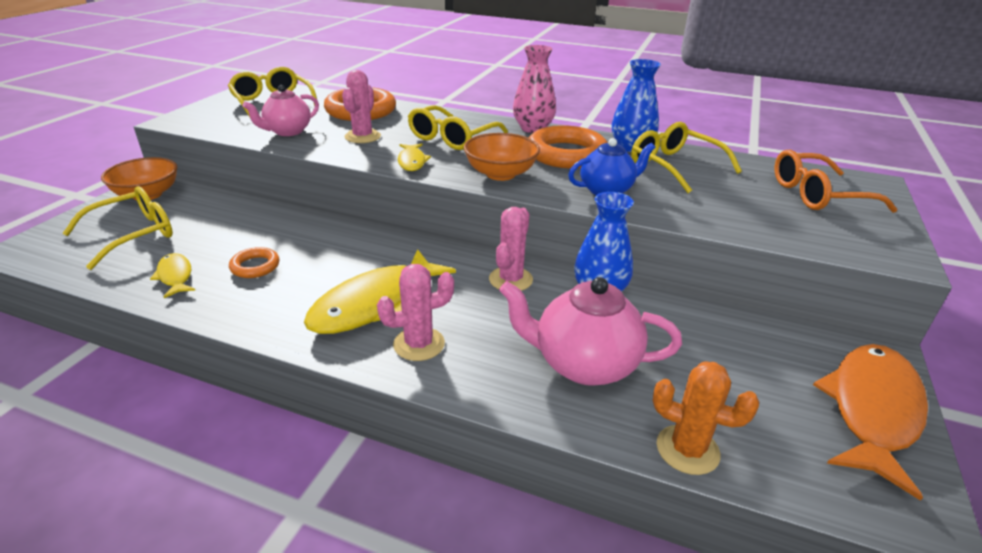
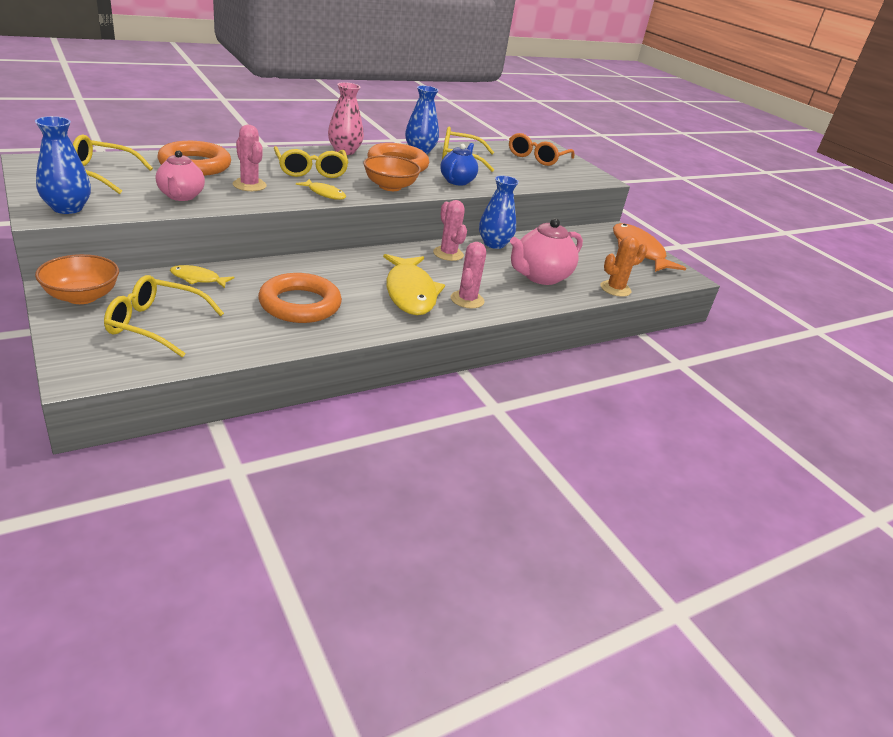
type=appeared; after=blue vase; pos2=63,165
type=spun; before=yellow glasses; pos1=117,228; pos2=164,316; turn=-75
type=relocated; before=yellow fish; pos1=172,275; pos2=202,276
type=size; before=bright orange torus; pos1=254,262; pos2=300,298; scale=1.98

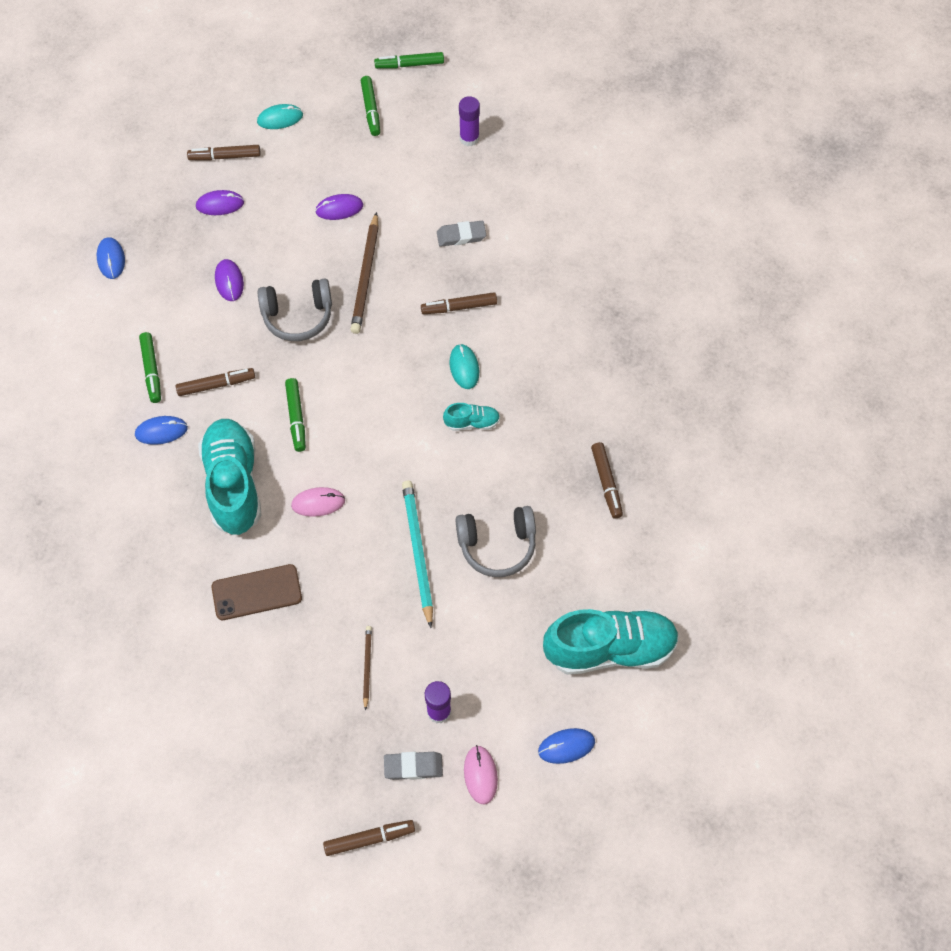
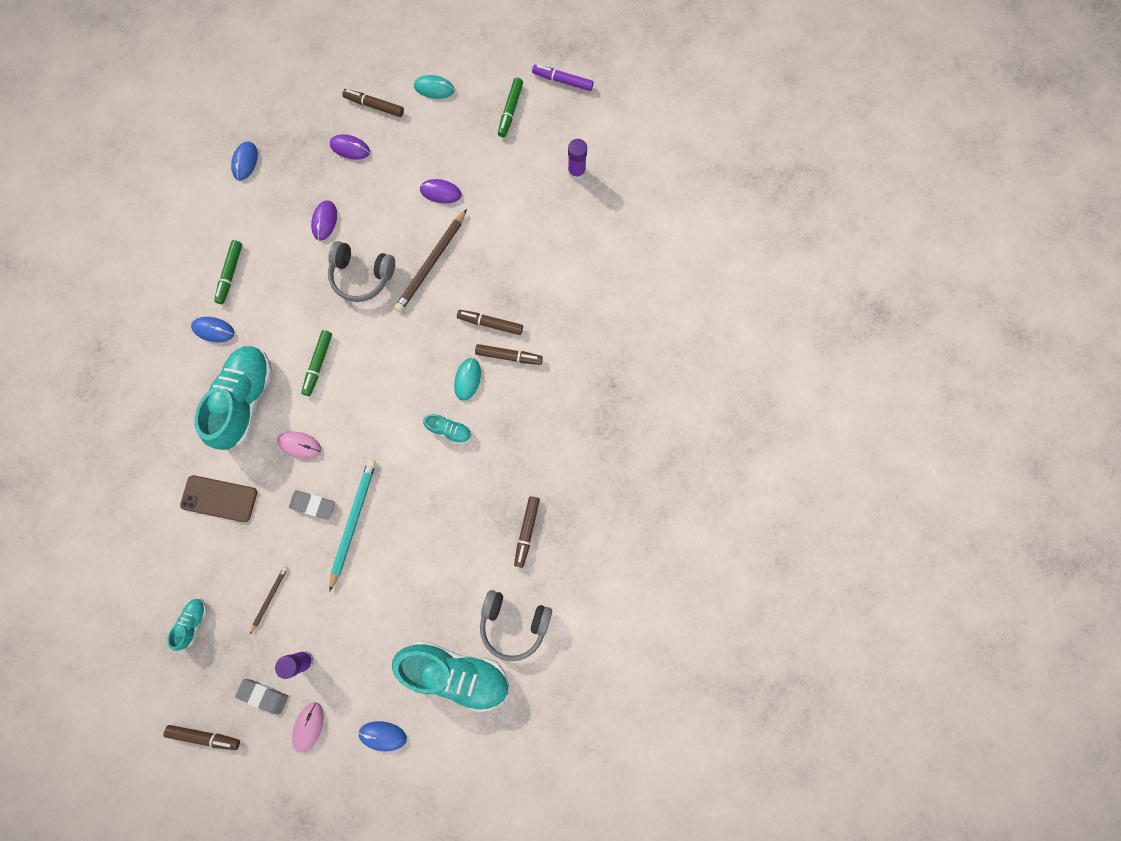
type=appeared; after=turquoise lace-up shoe; pos2=187,625
type=relocated; before=gray gum eraser; pos1=461,234; pos2=312,505
type=relocated; before=dark brown felt pen; pos1=215,382; pos2=509,354
type=relocated; before=gray headphones; pos1=496,541; pos2=516,625
type=colour; before=emerald felt pen; after=violet felt pen; pos1=409,60; pos2=563,78

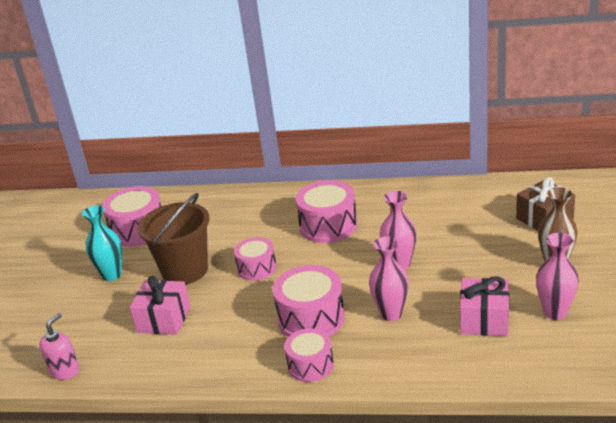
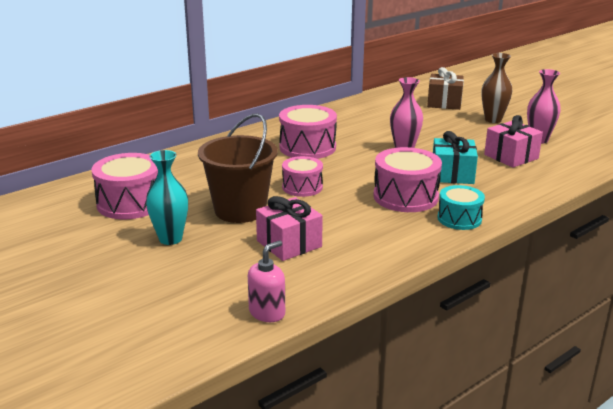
type=spun; before=pink soap dispenser; pos1=59,346; pos2=266,281; turn=60
type=exchanged; before=pink vase; after=turquoise present; pos1=389,278; pos2=455,157
type=colour; before=pink snare drum; after=turquoise snare drum; pos1=309,355; pos2=461,207

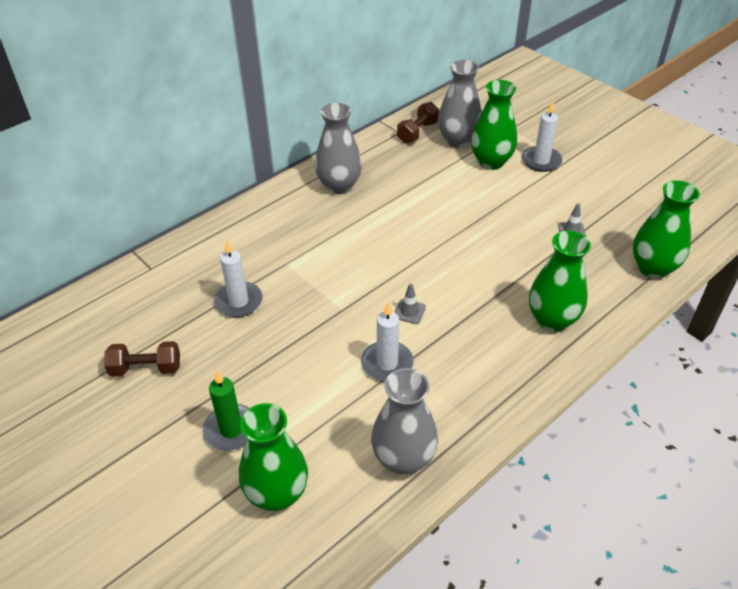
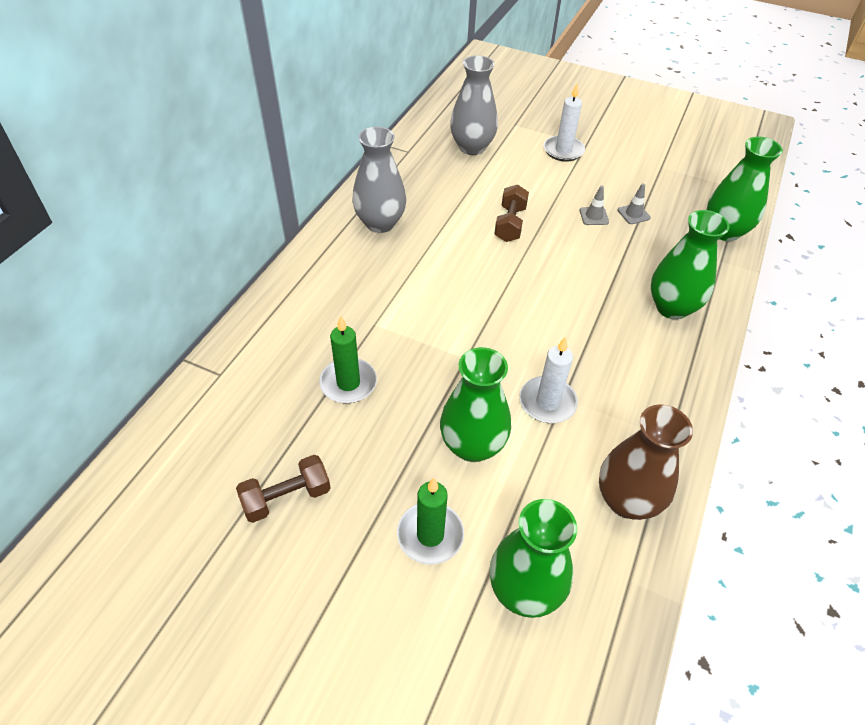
type=colour; before=white candle; after=emerald candle; pos1=238,278; pos2=348,359
type=relocated; before=emerald vase; pos1=494,125; pos2=475,404
type=relocated; before=dark brown hand weight; pos1=418,122; pos2=511,213
type=relocated; before=gray safety cone; pos1=410,303; pos2=594,205
type=colour; before=gray vase; after=dark brown vase; pos1=404,421; pos2=646,462

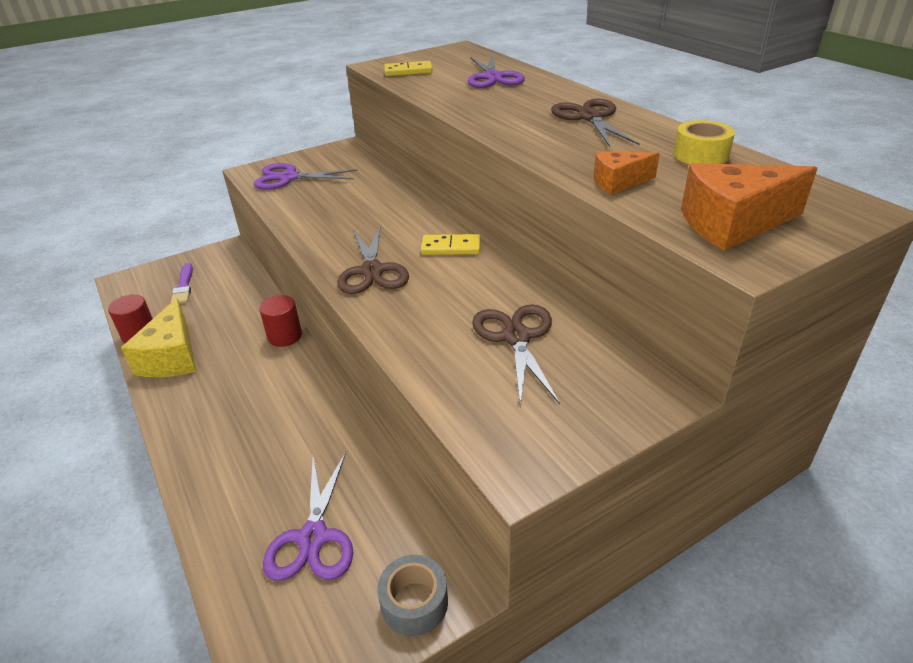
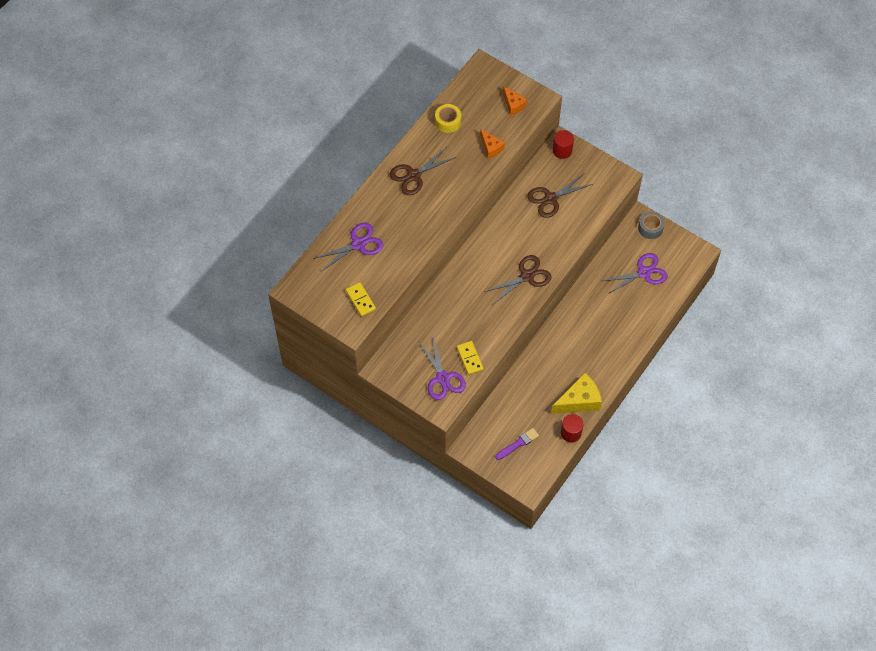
type=relocated; before=yellow domino tile; pos1=451,244; pos2=470,358
type=size; before=bright orange piece of cheese; pos1=749,207; pos2=515,100; scale=0.58
type=relocated; before=crimson cylinder shape; pos1=280,321; pos2=563,144

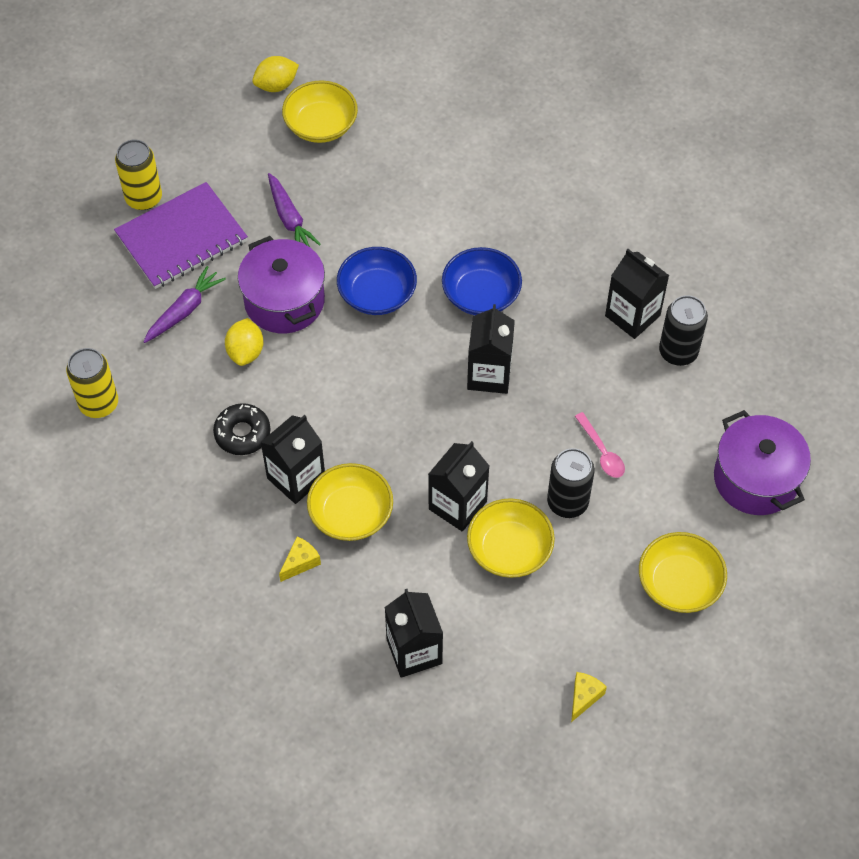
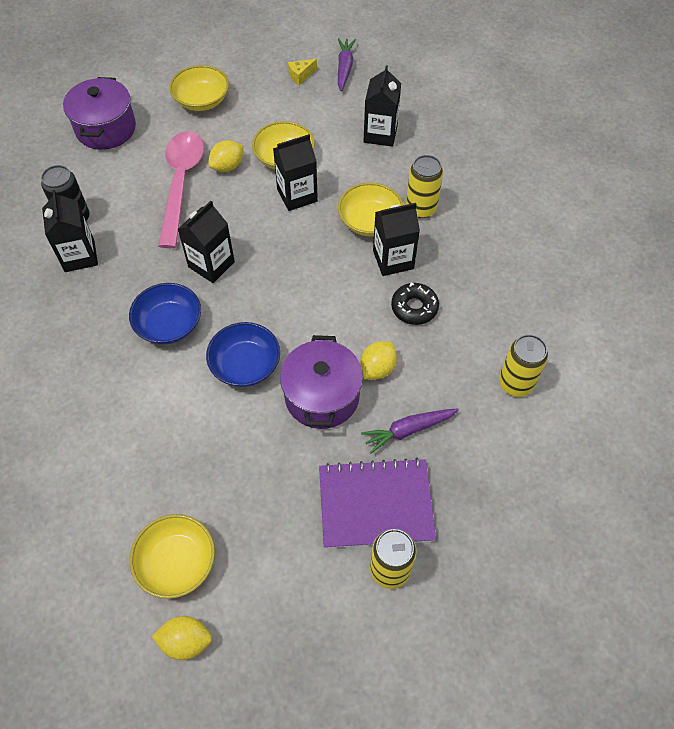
type=size; before=pink teaspoon; pos1=600,445; pos2=181,189; scale=2.31
type=exchanged; before=jet-black can; after=yellow citrus fruit; pos1=571,483; pos2=226,156
type=relocated; before=violet root vegetable; pos1=294,210; pos2=347,64
type=exchanged; before=yellow piece of cheese; after=yellow can; pos1=300,559; pos2=424,186

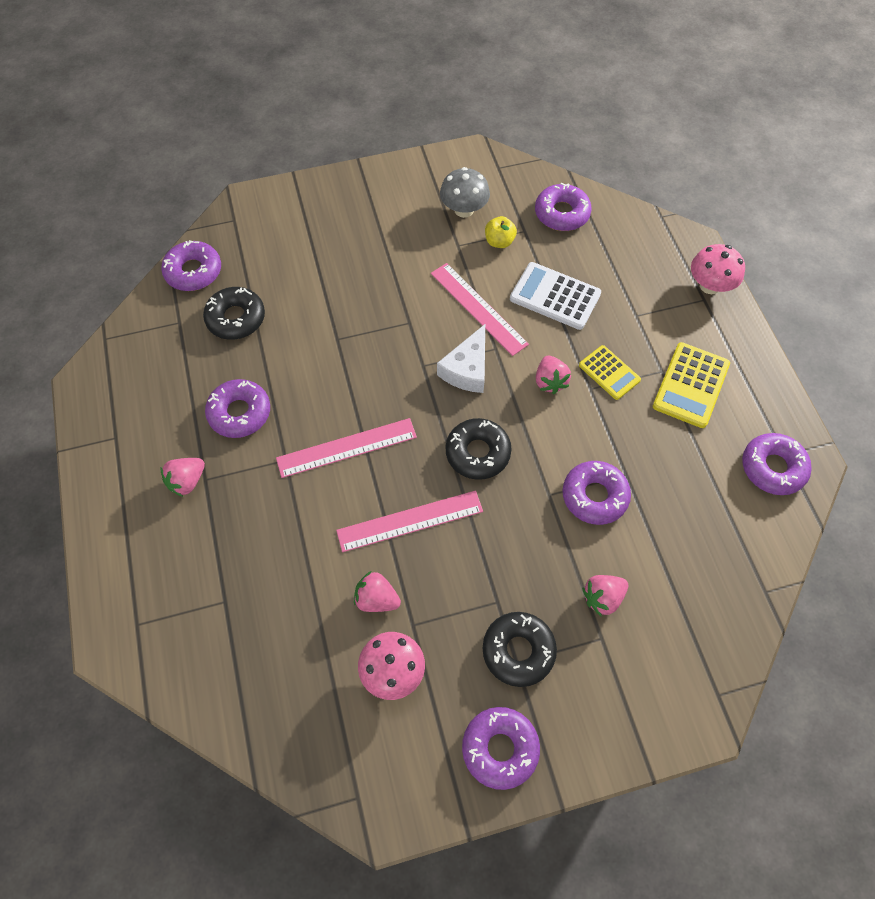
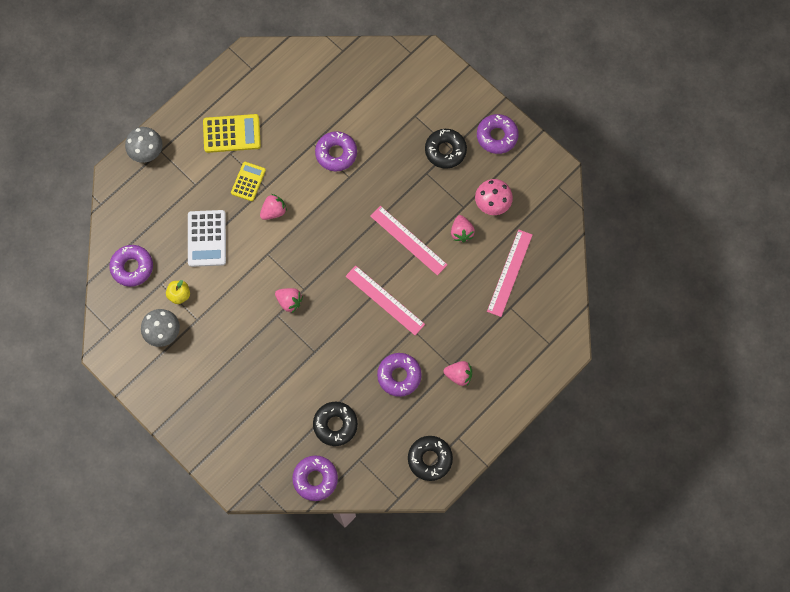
type=colour; before=pink fungus; after=gray fungus; pos1=718,269; pos2=144,145
type=relocated; before=pink berry; pos1=605,596; pos2=289,300
type=relocated; before=jet-black glazed donut; pos1=479,449; pos2=430,458
type=relocated; before=pink measuring stick; pos1=480,309; pos2=509,273
type=missing; before=white piece of cheese; pos1=461,358
type=missing; before=violet glazed donut; pos1=777,464

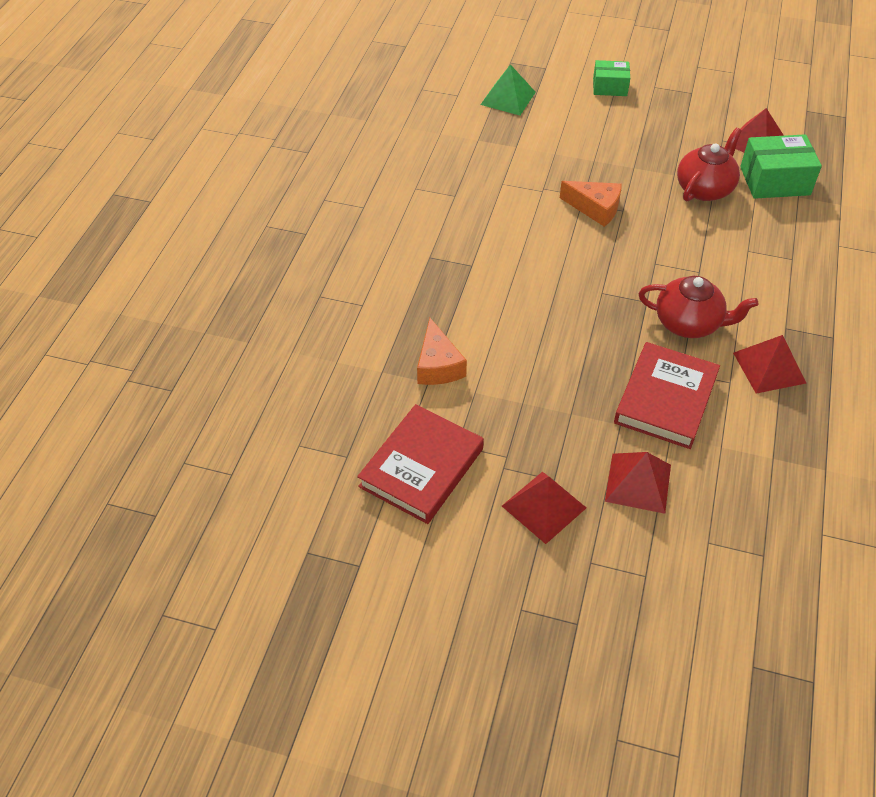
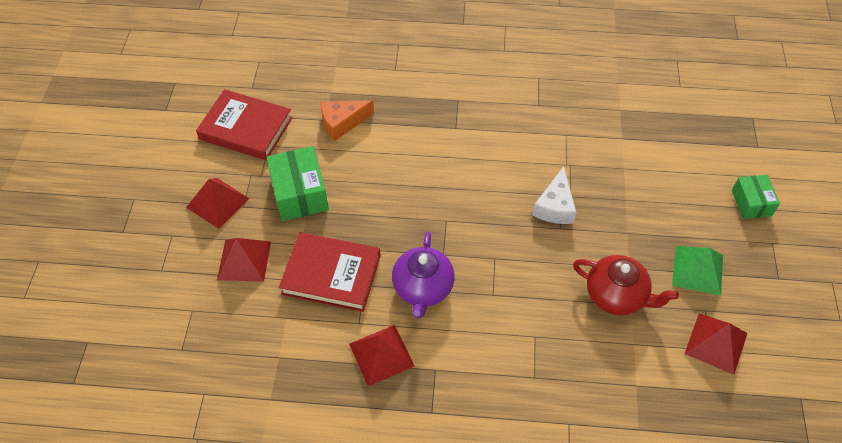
type=relocated; before=emerald package; pos1=781,166; pos2=297,183
type=colour; before=crimson tea pot; after=violet tea pot; pos1=699,307; pos2=423,274
type=colour; before=bright orange piece of cheese; after=white piece of cheese; pos1=591,204; pos2=554,195
type=relocated; before=emerald pyramid shape; pos1=508,90; pos2=697,271

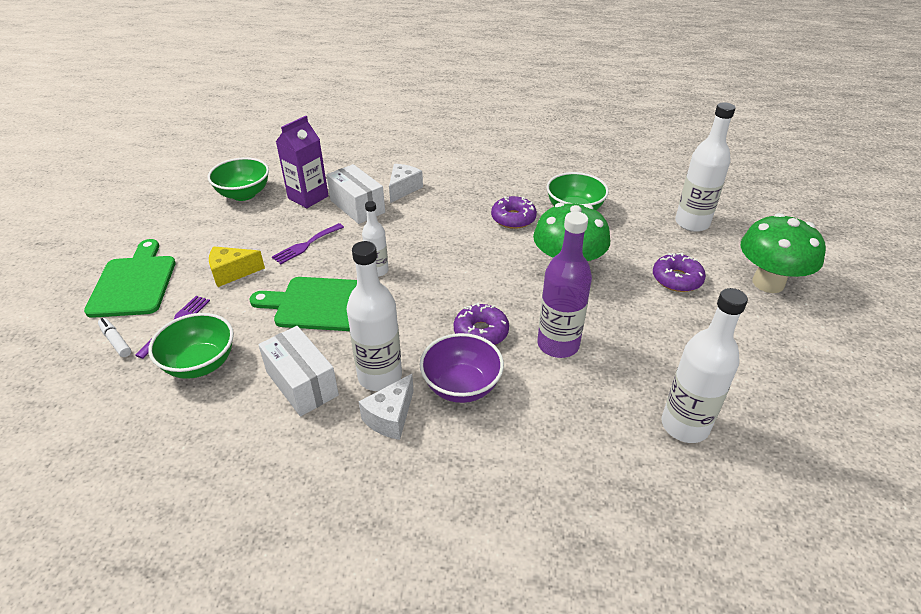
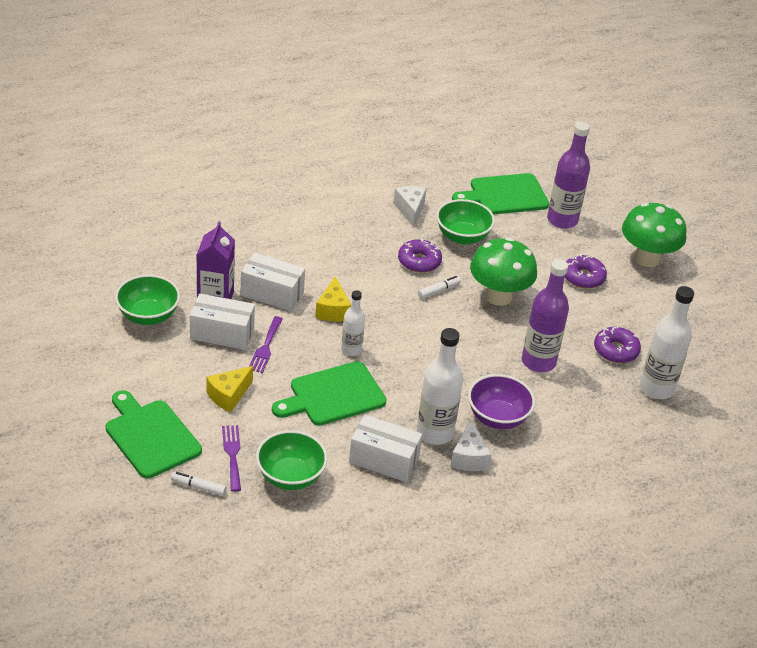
type=appeared; after=white package; pos2=222,321
type=appeared; after=yellow piece of cheese; pos2=333,299
type=relocated; before=white piece of cheese; pos1=406,183; pos2=410,206
type=appeared; after=white felt pen; pos2=439,287
type=appeared; after=emerald chopping board; pos2=500,194
type=colour; before=white flask; after=violet flask; pos1=705,167; pos2=568,175
type=relocated; before=violet glazed donut; pos1=481,323; pos2=617,344

